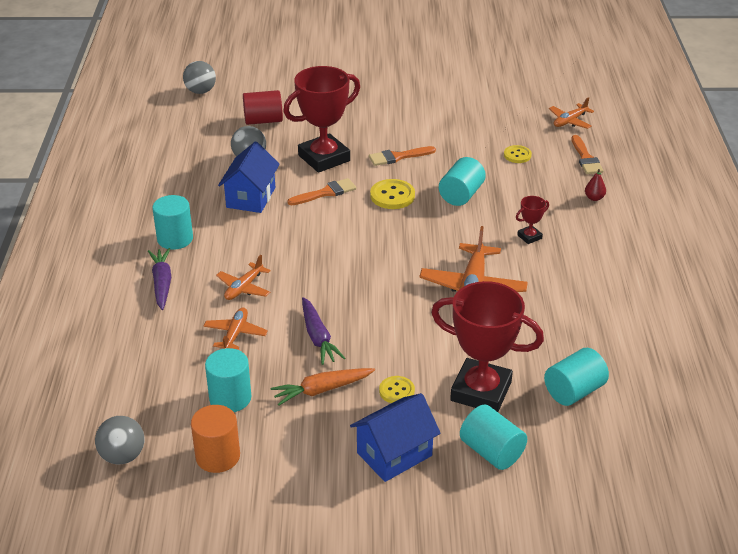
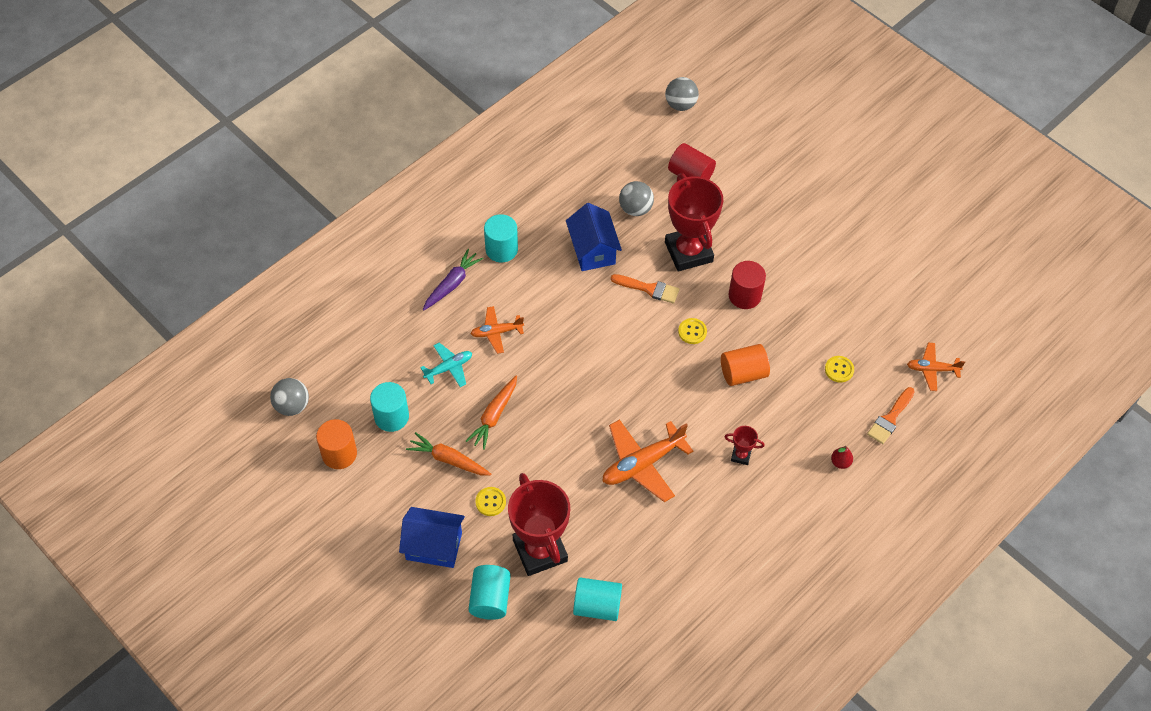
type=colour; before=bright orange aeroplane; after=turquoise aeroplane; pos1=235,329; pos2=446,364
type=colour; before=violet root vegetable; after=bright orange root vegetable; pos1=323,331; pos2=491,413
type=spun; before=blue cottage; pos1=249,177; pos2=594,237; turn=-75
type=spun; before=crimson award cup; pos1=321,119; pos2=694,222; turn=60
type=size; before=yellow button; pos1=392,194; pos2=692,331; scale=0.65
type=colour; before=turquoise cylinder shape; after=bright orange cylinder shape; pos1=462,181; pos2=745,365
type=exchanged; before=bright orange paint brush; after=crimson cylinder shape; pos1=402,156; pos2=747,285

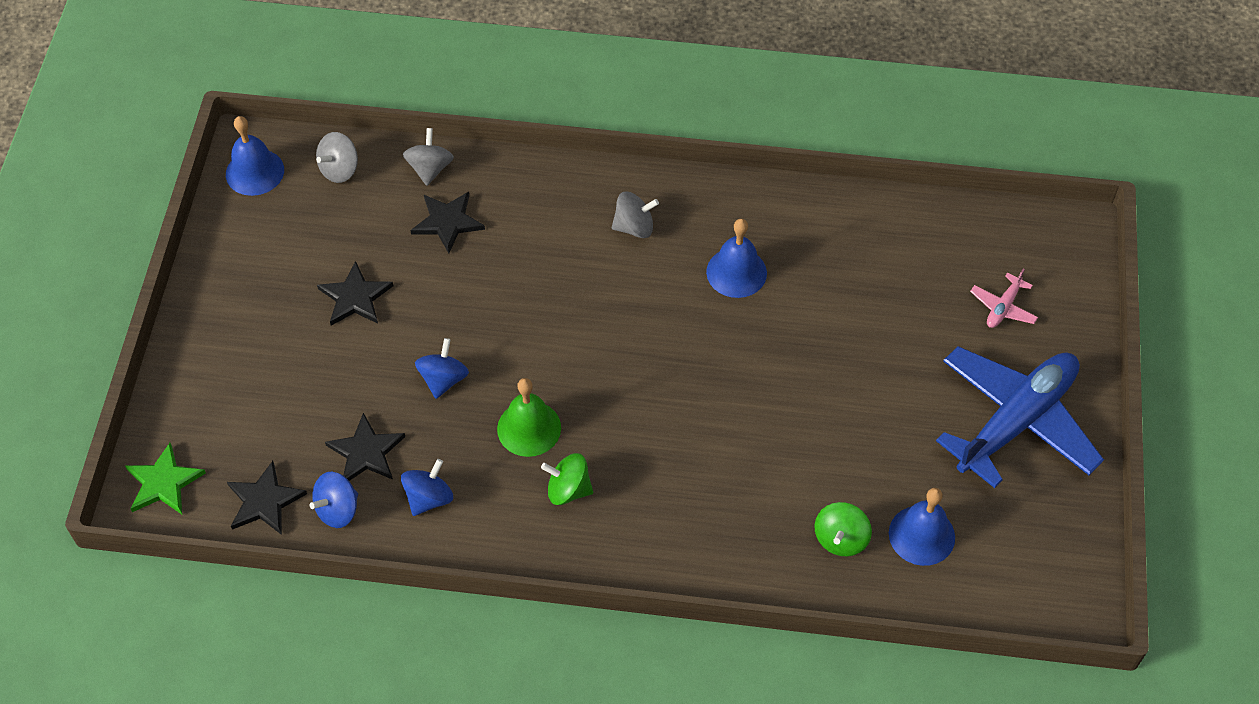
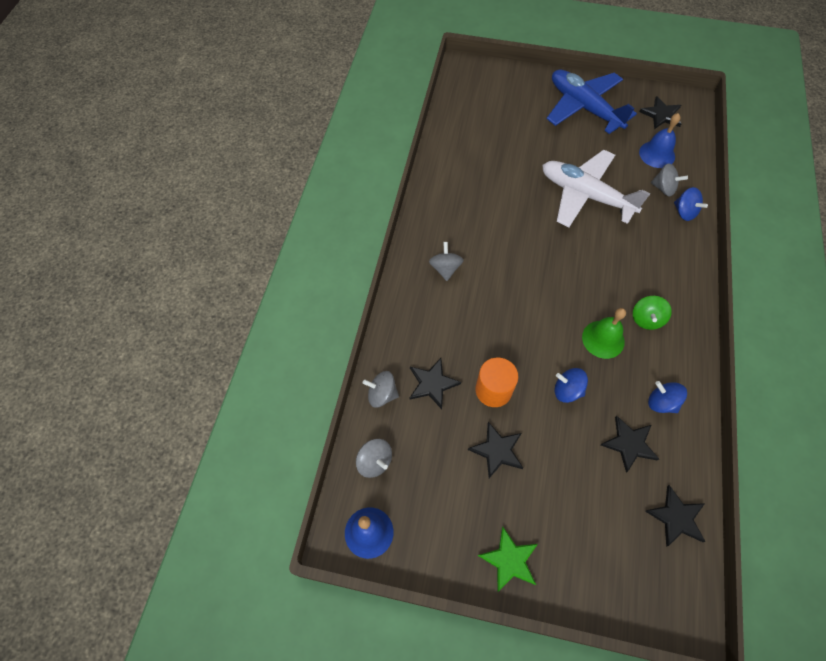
type=appeared; after=bright orange cylinder shape; pos2=496,382
type=relocated; before=emerald star; pos1=165,478; pos2=508,559
type=appeared; after=white aeroplane; pos2=596,188
type=appeared; after=jet-black star; pos2=660,112
type=colour; before=emerald spinning top; after=gray spinning top; pos1=843,529; pos2=669,179
type=relocated; before=blue spinning top; pos1=334,500; pos2=691,204
type=missing; before=blue hand bell; pos1=736,258
type=missing; before=pink aeroplane; pos1=1004,298

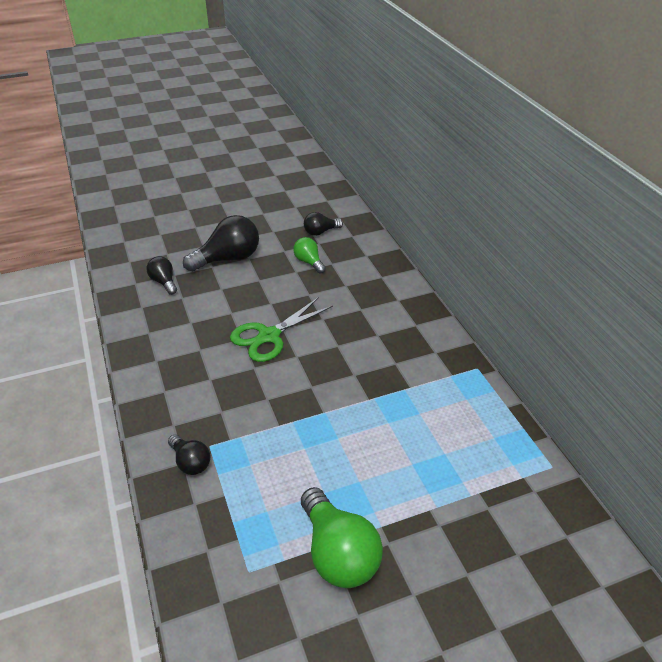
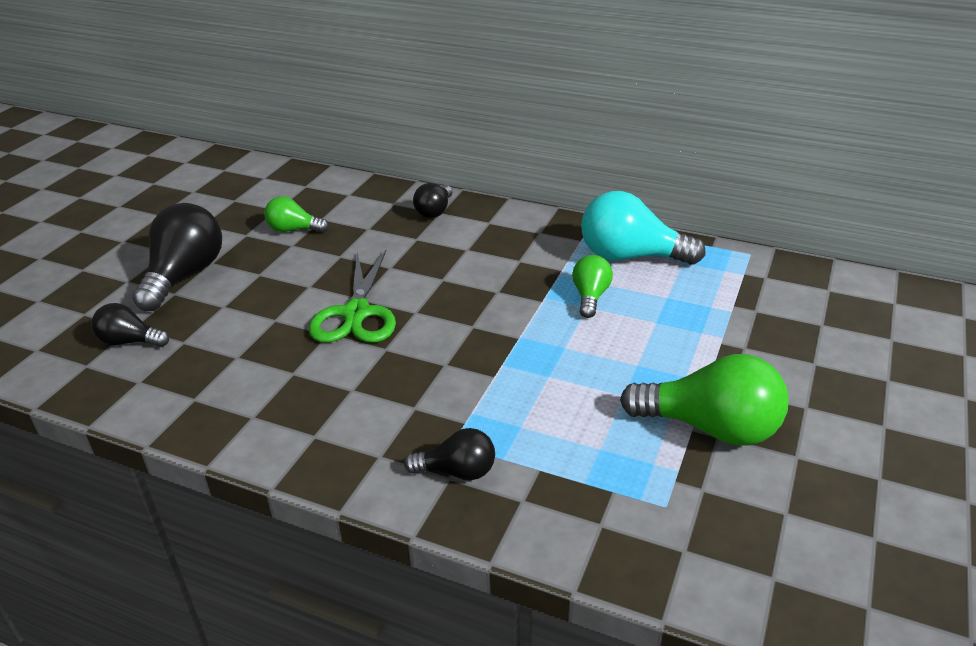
type=relocated; before=jet-black light bulb; pos1=323,224; pos2=432,200
type=appeared; after=emerald light bulb; pos2=592,286
type=appeared; after=turquoise light bulb; pos2=643,228

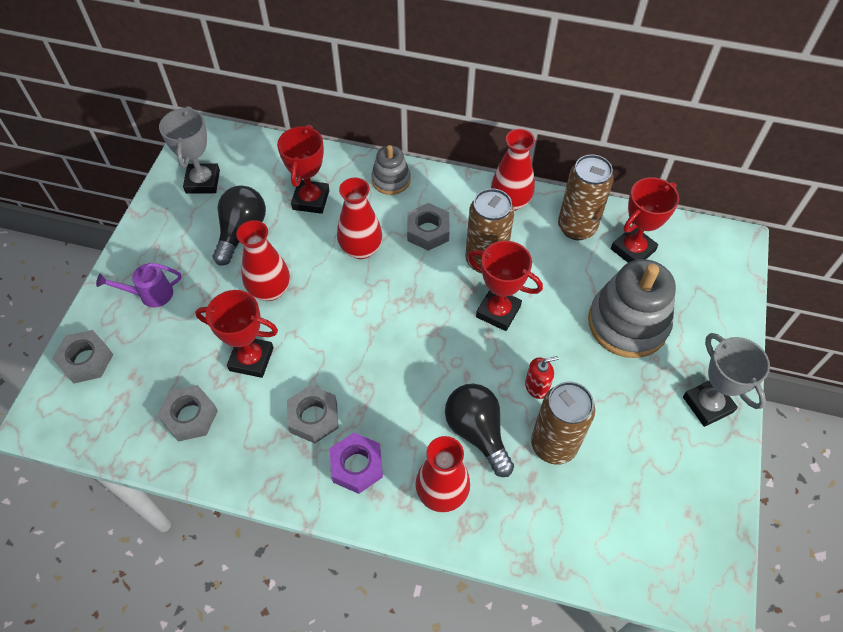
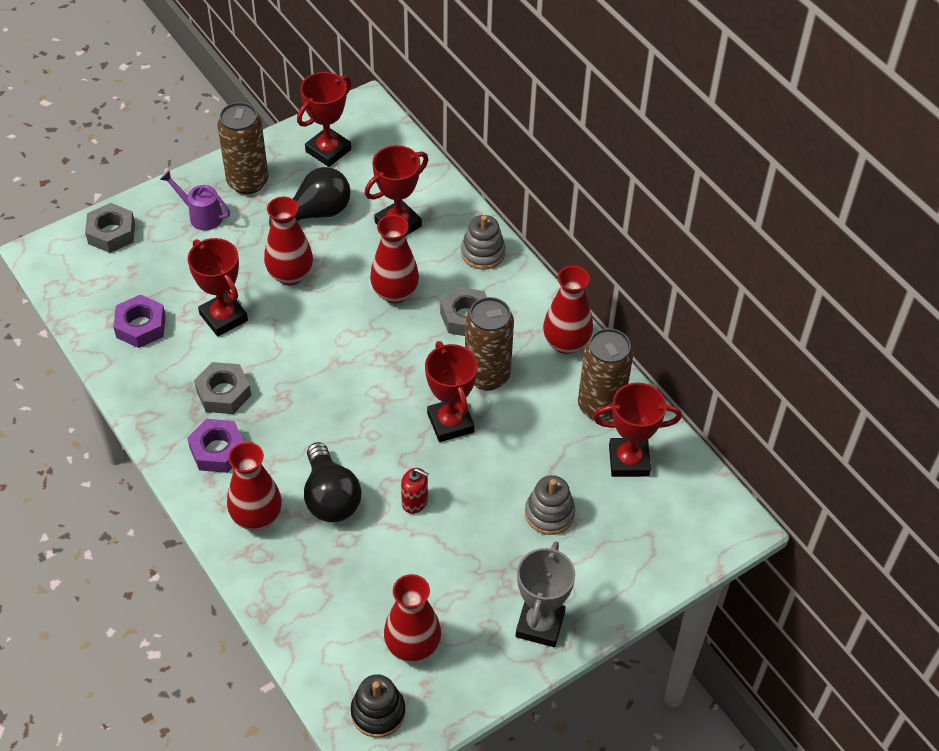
type=colour; before=gray nut; after=violet nut; pos1=187,413; pos2=139,321
type=relocated; before=dark brown can; pos1=563,423; pos2=242,148
type=colour; before=gray award cup; after=crimson award cup; pos1=189,150; pos2=324,119
type=spun; before=jet-black light bulb; pos1=479,430; pos2=332,482; turn=150
type=appeared; after=jet-black ring stacker; pos2=378,706
type=appeared; after=crimson vase; pos2=412,618
type=size; before=gray ring stacker; pos1=632,308; pos2=550,505; scale=0.55

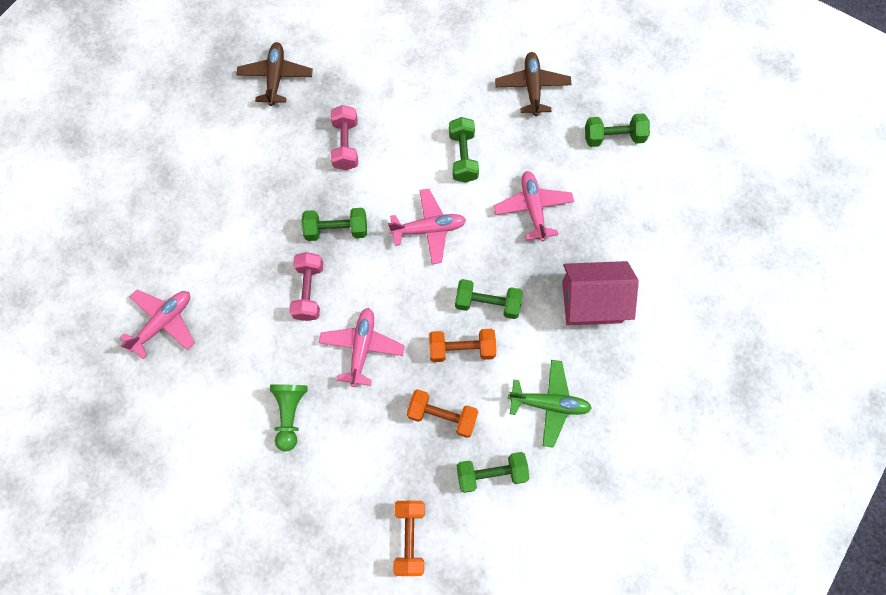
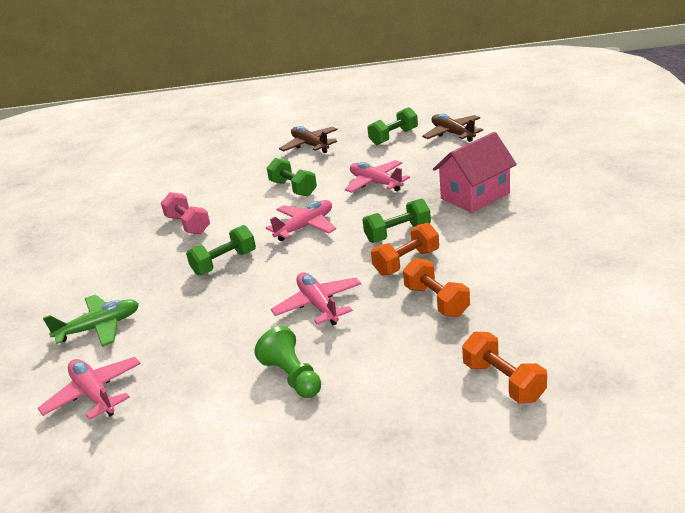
type=spun; before=pink aeroplane; pos1=157,324; pos2=89,388; turn=-45
type=relocated; before=emerald aeroplane; pos1=550,404; pos2=91,321
type=spun; before=bright orange hand weight; pos1=442,413; pos2=436,287; turn=75
type=relocated; before=dark brown aeroplane; pos1=274,74; pos2=452,128
type=missing; before=pink hand weight; pos1=306,286
type=missing; before=emerald hand weight; pos1=493,472

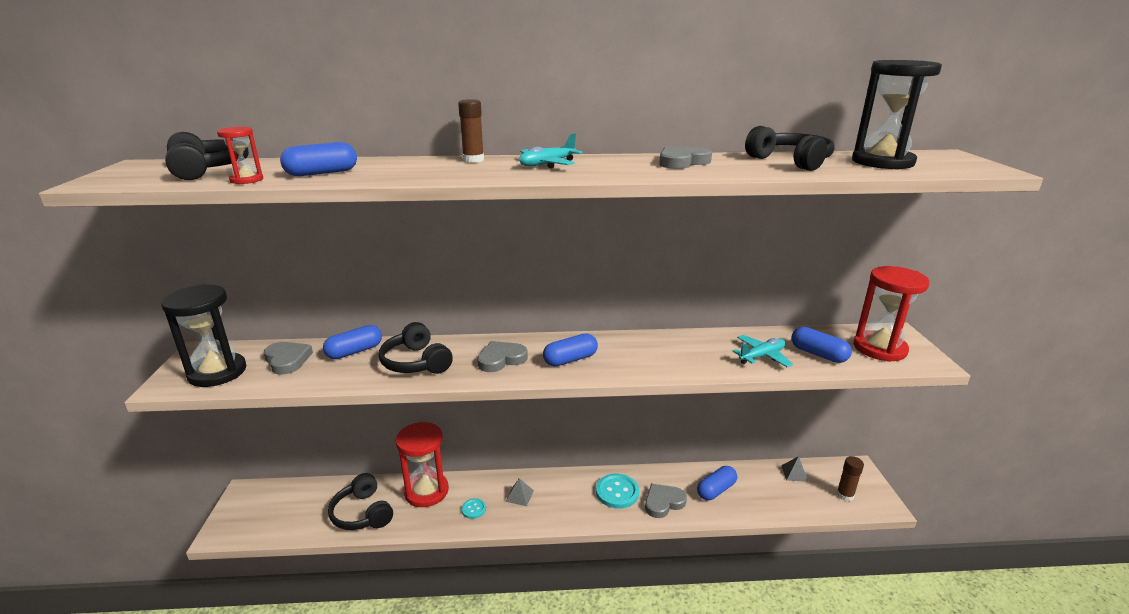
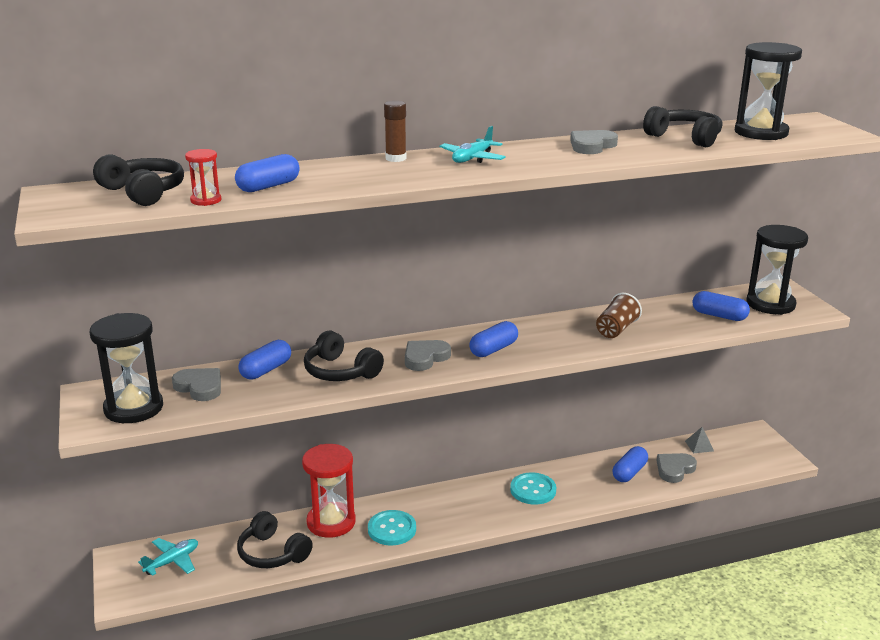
type=relocated; before=turquoise aeroplane; pos1=762,351; pos2=168,557
type=size; before=turquoise button; pos1=474,508; pos2=392,528; scale=1.83
type=appeared; after=dark brown beaker; pos2=619,315
type=relocated; before=gray heart; pos1=666,501; pos2=677,468
type=colour; before=crimson sandglass; after=jet-black sandglass; pos1=891,314; pos2=777,270
type=missing; before=gray pyramid shape; pos1=520,492
type=missing; before=dark brown glue stick; pos1=850,478

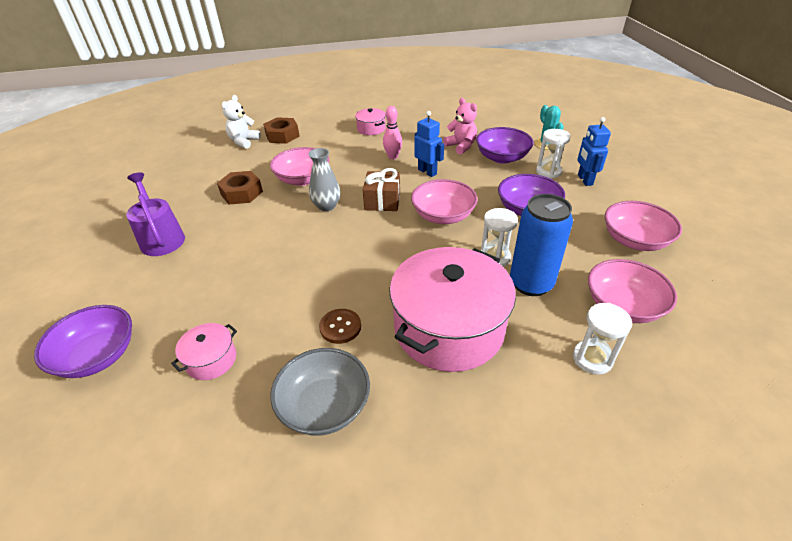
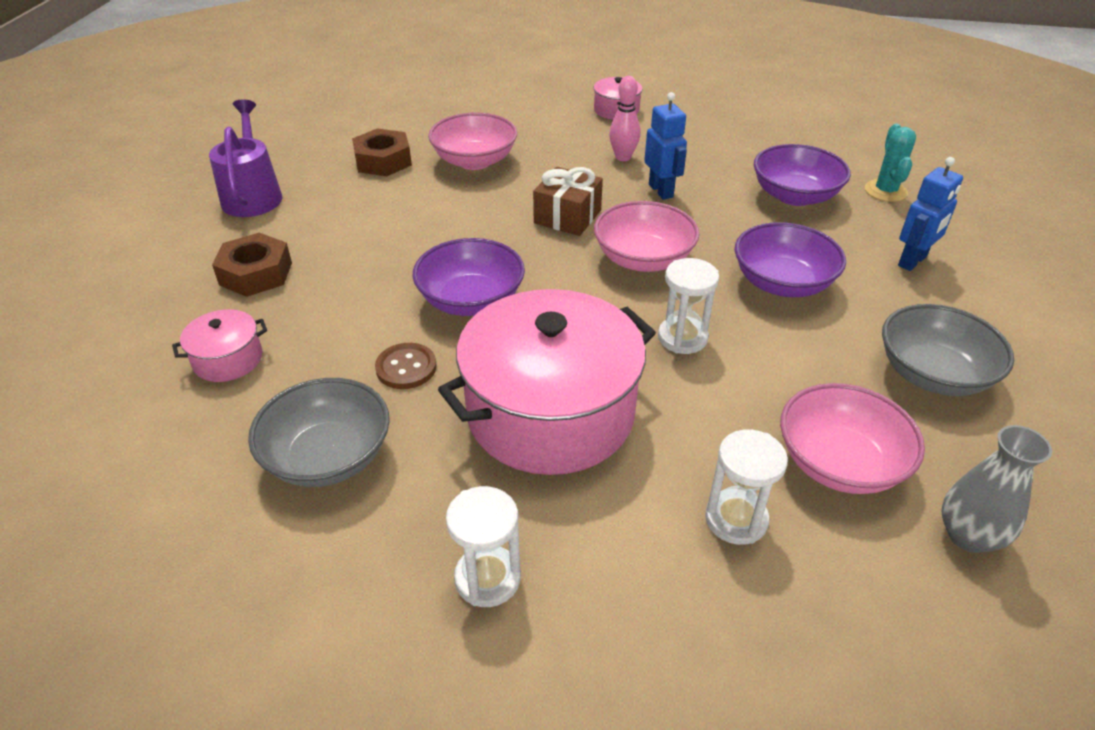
type=relocated; before=dark brown nut; pos1=281,130; pos2=252,265
type=relocated; before=violet bowl; pos1=83,341; pos2=469,277
type=relocated; before=white sandglass; pos1=553,154; pos2=483,546
type=colour; before=pink bowl; after=gray bowl; pos1=643,226; pos2=948,350
type=spun; before=blue robot figure; pos1=594,151; pos2=930,214; turn=-150
type=relocated; before=gray vase; pos1=325,179; pos2=996,489
type=missing; before=white teddy bear; pos1=241,122
type=missing; before=pink teddy bear; pos1=460,126
type=missing; before=blue can; pos1=541,245

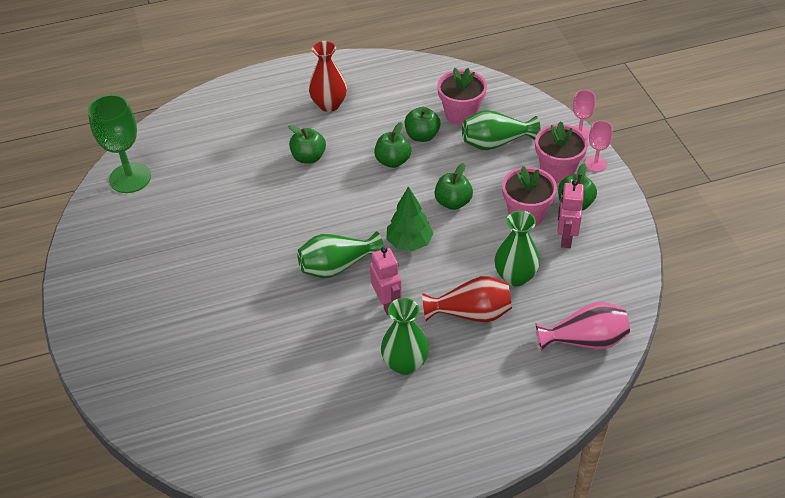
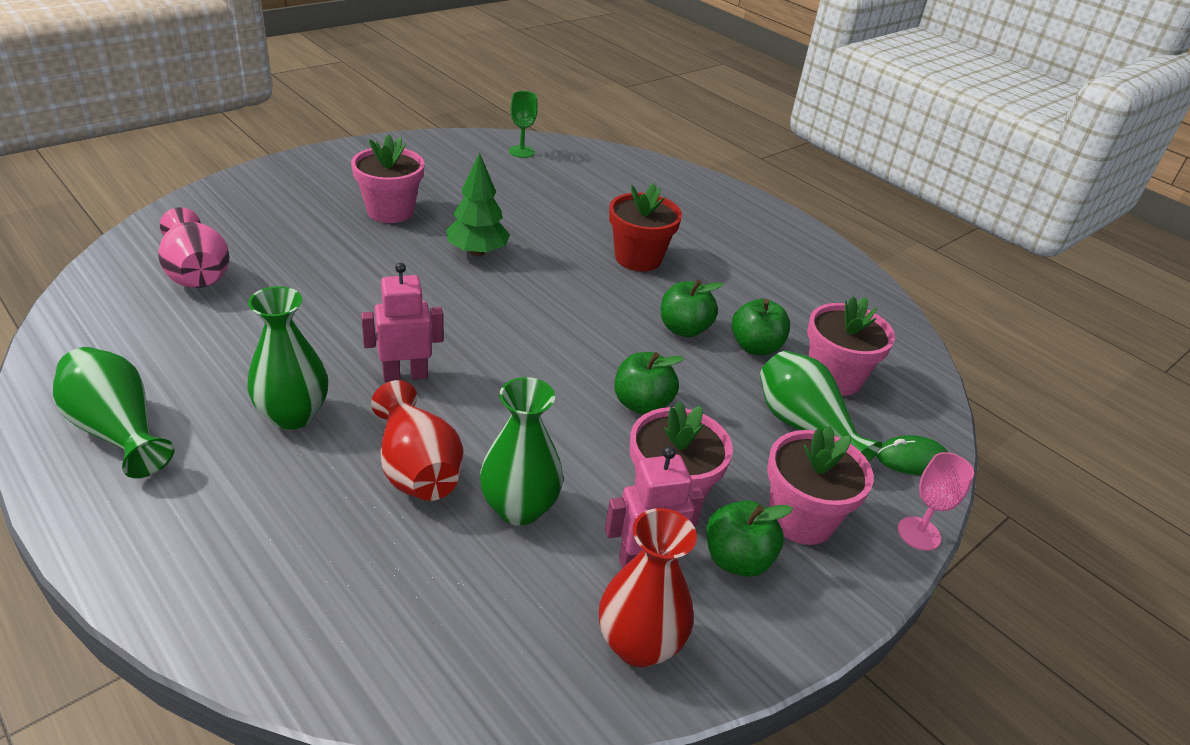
type=relocated; before=emerald vase; pos1=340,254; pos2=114,412
type=relocated; before=pink vase; pos1=583,327; pos2=193,247
type=appeared; after=pink flower pot; pos2=387,179
type=spun; before=pink robot figure; pos1=386,280; pos2=402,322; turn=-150
type=relocated; before=emerald toy tree; pos1=410,218; pos2=478,204
type=size; before=emerald goblet; pos1=119,143; pos2=523,124; scale=0.53
type=relocated; before=crimson vase; pos1=328,76; pos2=648,587
type=exchanged; before=emerald apple; after=crimson flower pot; pos1=307,144; pos2=645,227
type=appeared; after=emerald computer mouse; pos2=912,455
type=missing; before=pink goblet; pos1=599,146

